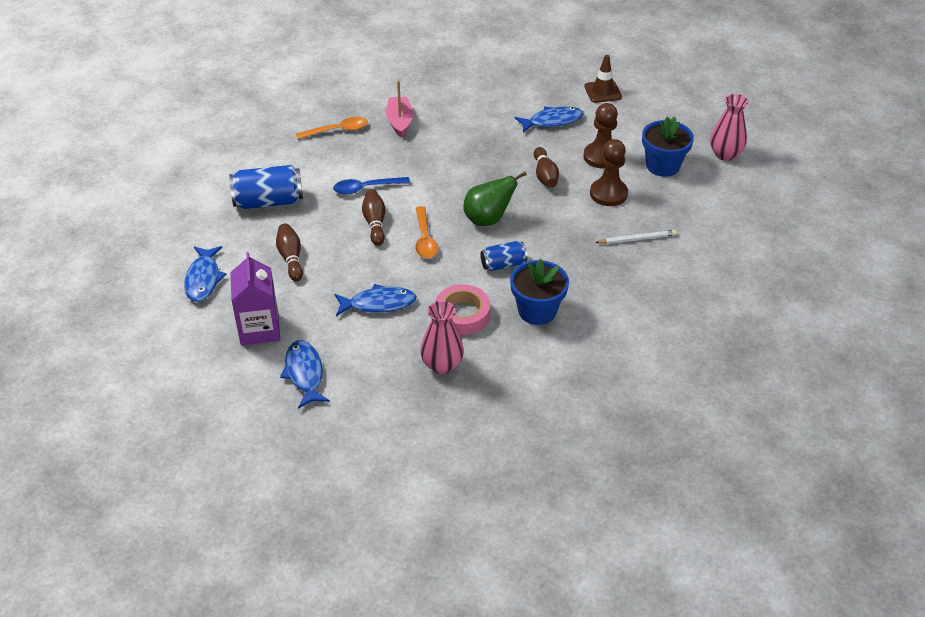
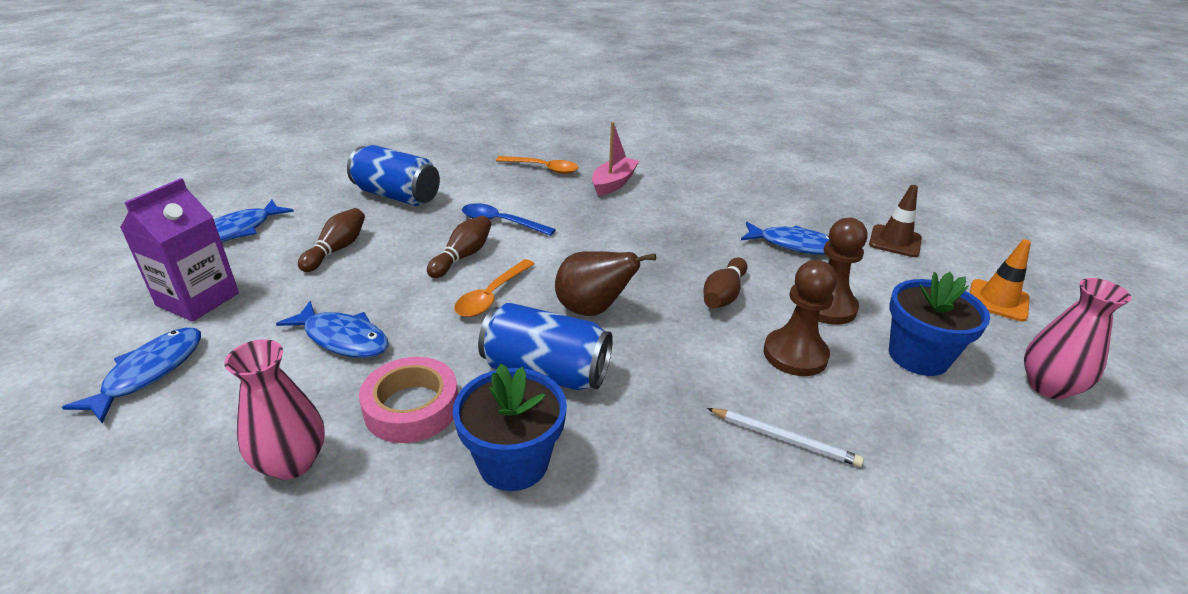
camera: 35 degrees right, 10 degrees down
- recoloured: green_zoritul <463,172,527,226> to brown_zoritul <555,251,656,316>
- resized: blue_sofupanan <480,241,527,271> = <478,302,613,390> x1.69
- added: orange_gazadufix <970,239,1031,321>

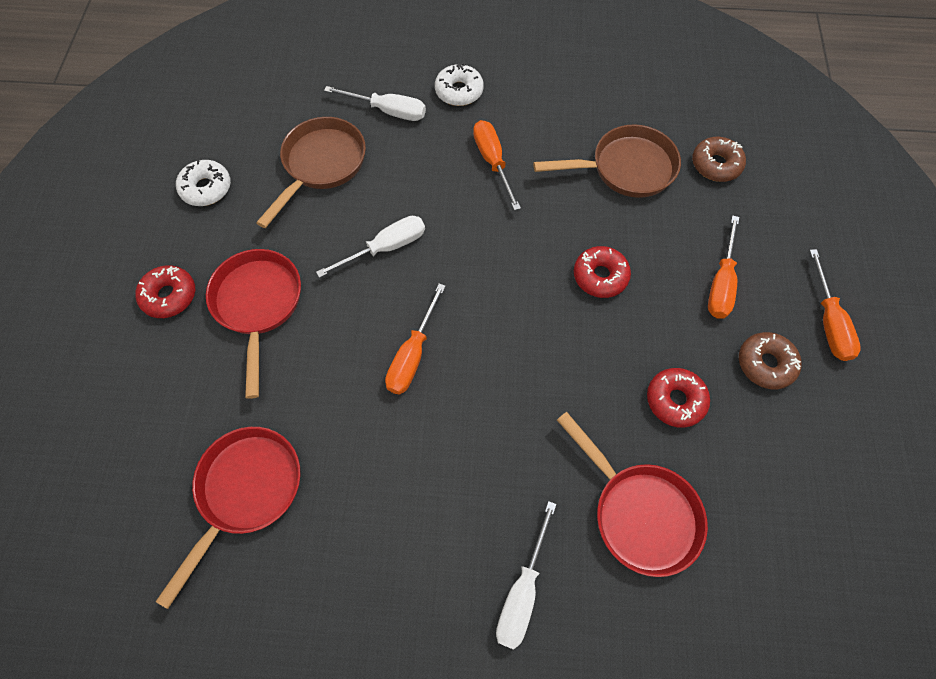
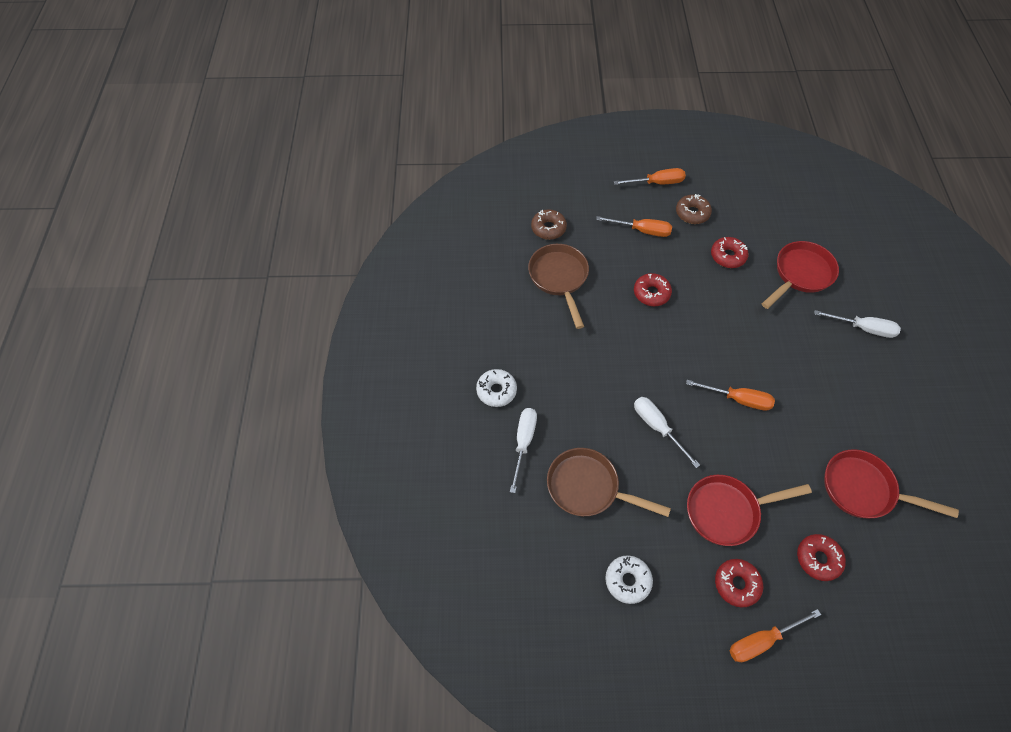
camera: 95 degrees left, 5 degrees down
- moved: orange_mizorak <473,120,521,210> to <729,609,821,662>
- added: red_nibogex <797,534,846,581>

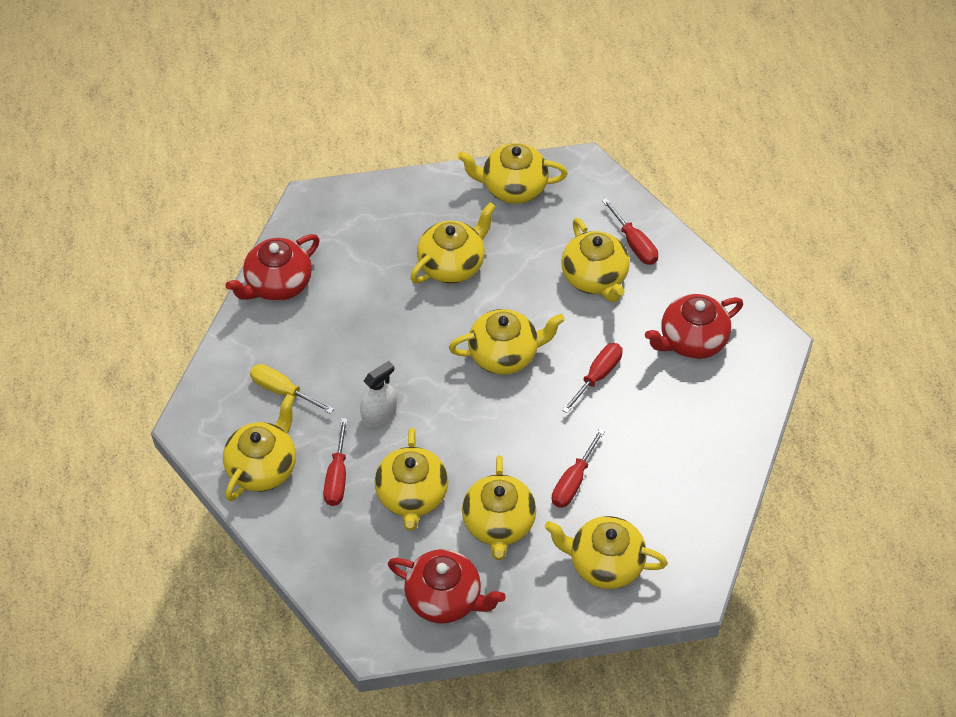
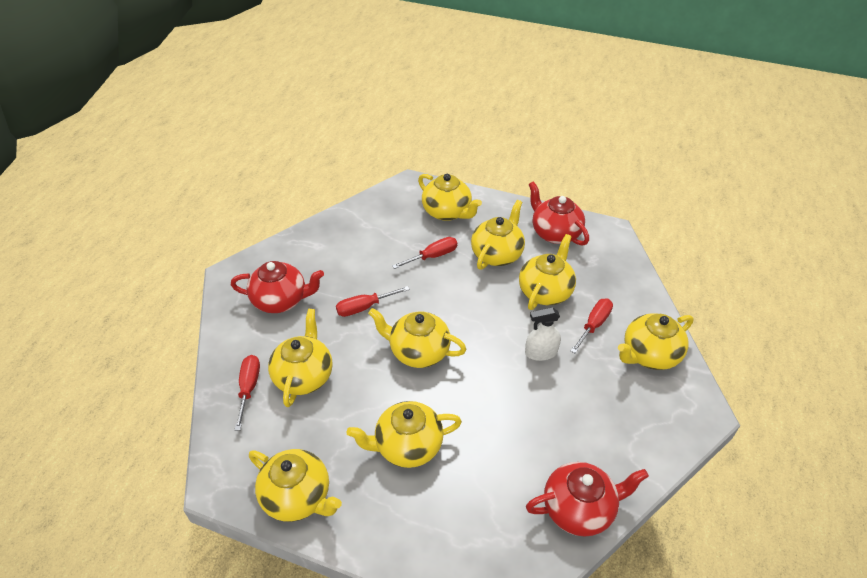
camera: 150 degrees left, 10 degrees down
- removed: yellow_mizorak <250,364,334,414>

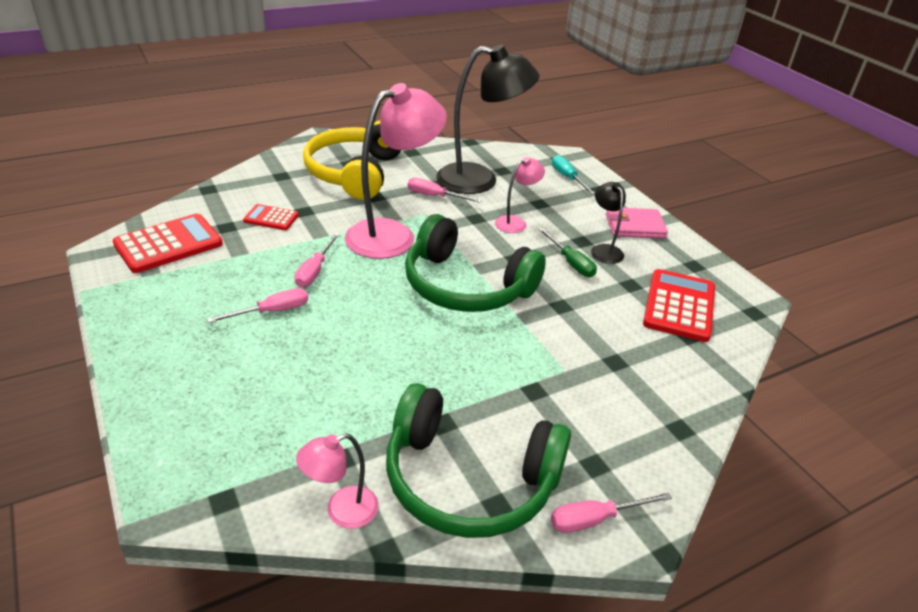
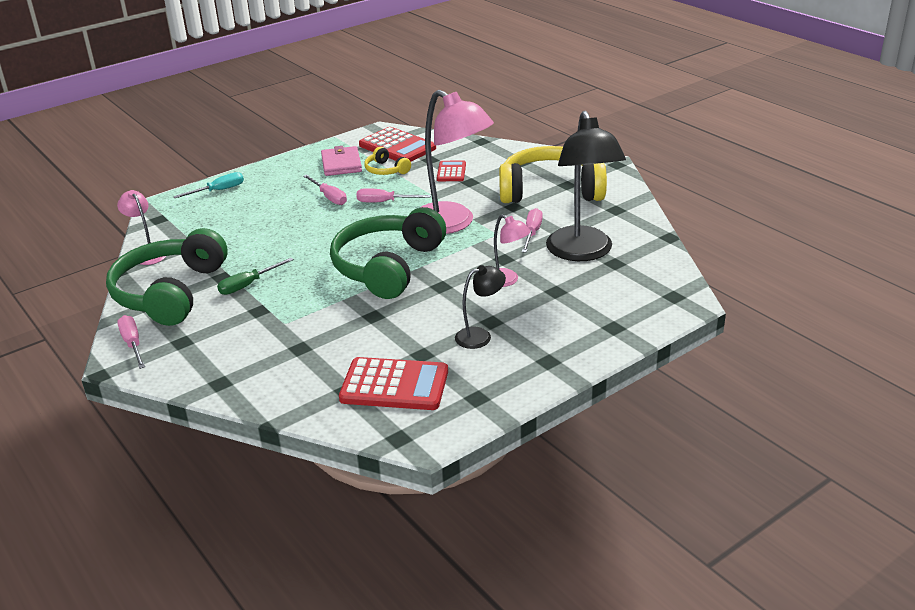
camera: 85 degrees right, 5 degrees down
- moved: turquoise_mizorak <552,155,595,194> to <173,172,244,198>
- moved: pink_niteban <606,208,668,239> to <321,146,362,176>
- moved: green_mizorak <538,228,597,277> to <217,258,294,295>
- added: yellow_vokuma <364,147,411,175>

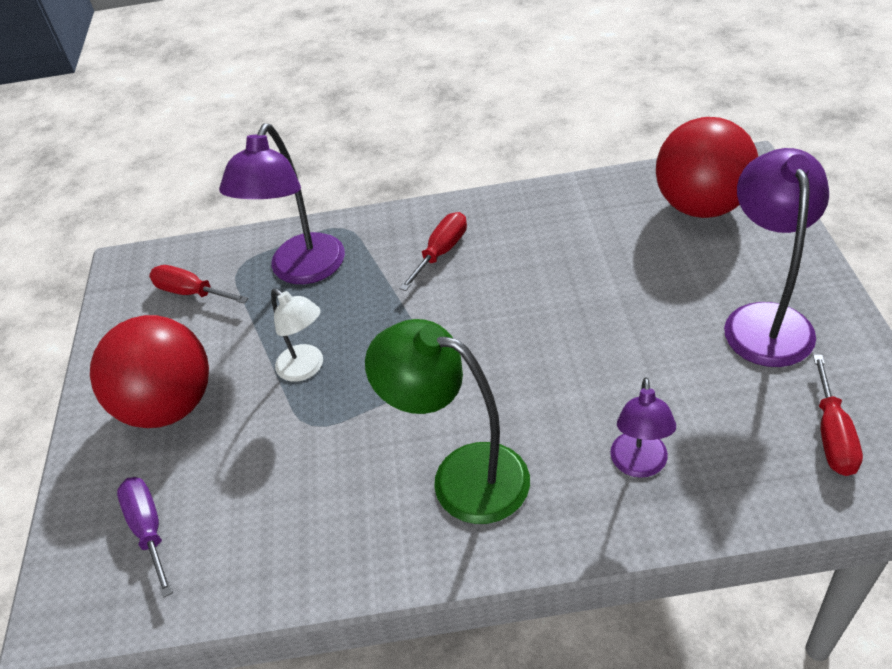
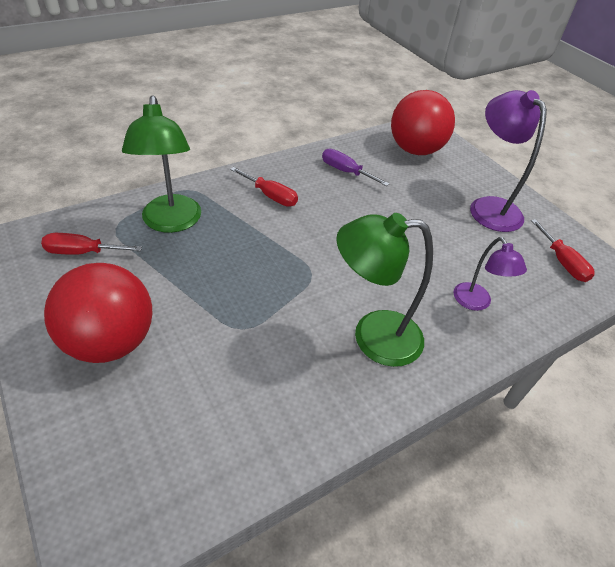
camera: 35 degrees left, 0 degrees up
- recoloured: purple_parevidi <219,123,345,284> to green_parevidi <122,95,201,233>
- turned: red_mizorak <399,212,467,291> = <230,167,298,207> 120 degrees clockwise
- removed: white_parevidi <271,288,323,382>
- moved: purple_mizorak <117,477,173,598> to <322,148,390,186>

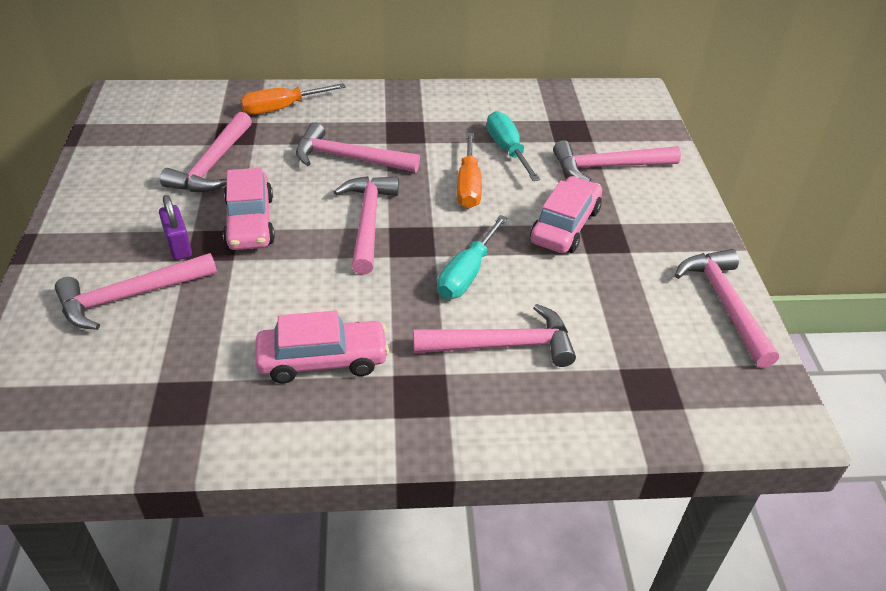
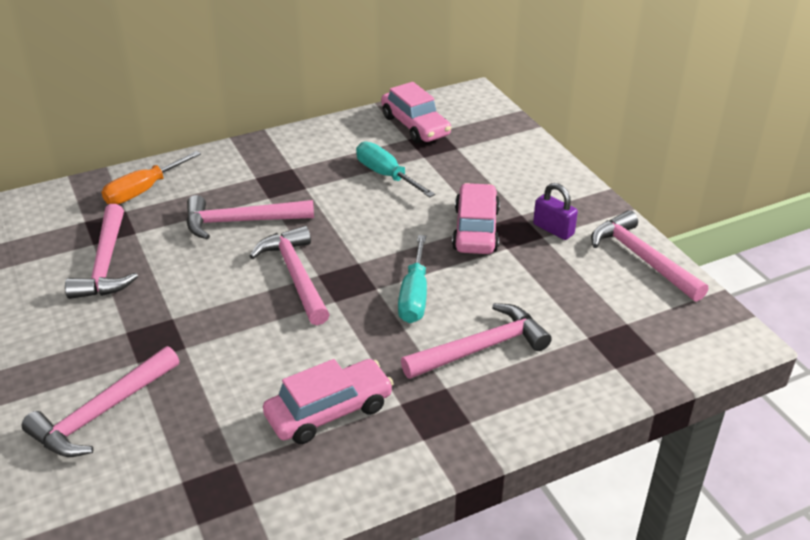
camera: 20 degrees left, 5 degrees down
- removed: orange_mizorak <457,133,482,208>
- removed: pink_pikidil <553,140,681,182>
- moved: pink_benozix <223,168,275,250> to <381,82,451,144>
- moved: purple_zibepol <159,195,192,260> to <533,183,578,240>

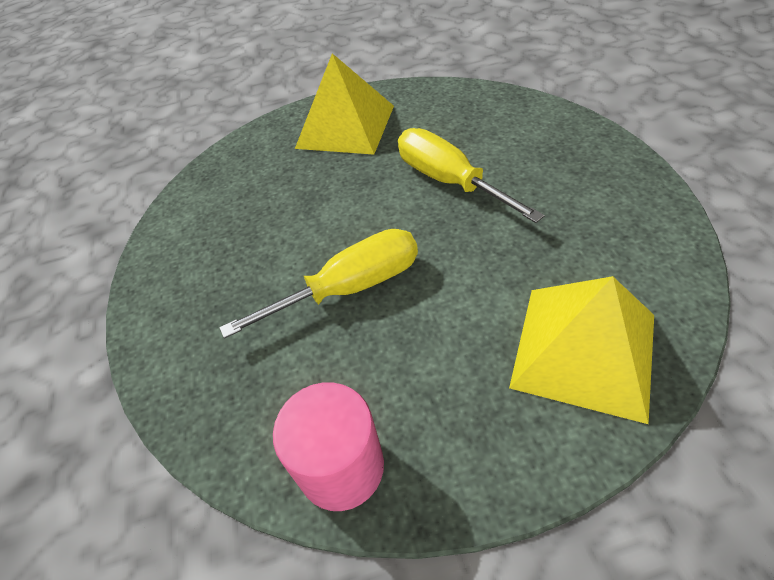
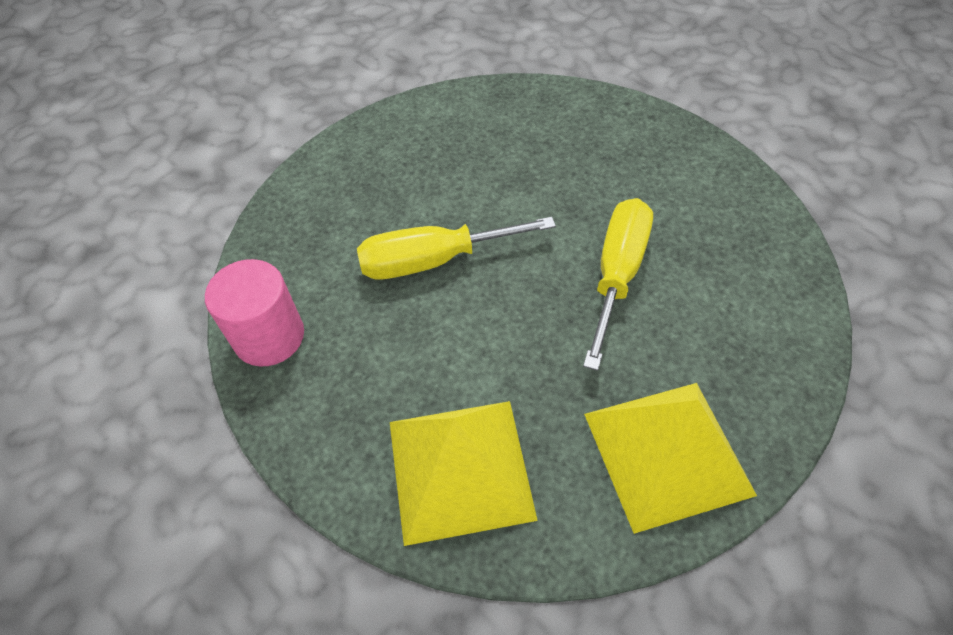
camera: 55 degrees right, 5 degrees up
- moved: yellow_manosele <295,53,394,155> to <584,383,757,534>
- turned: yellow_mizorak <219,229,418,339> = <357,217,556,279> 135 degrees clockwise

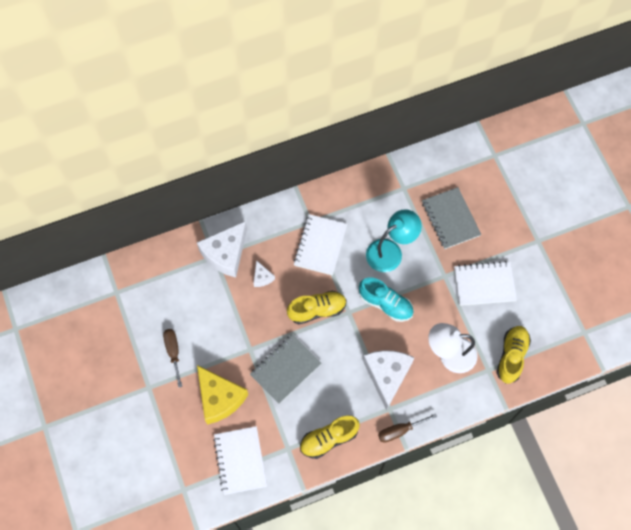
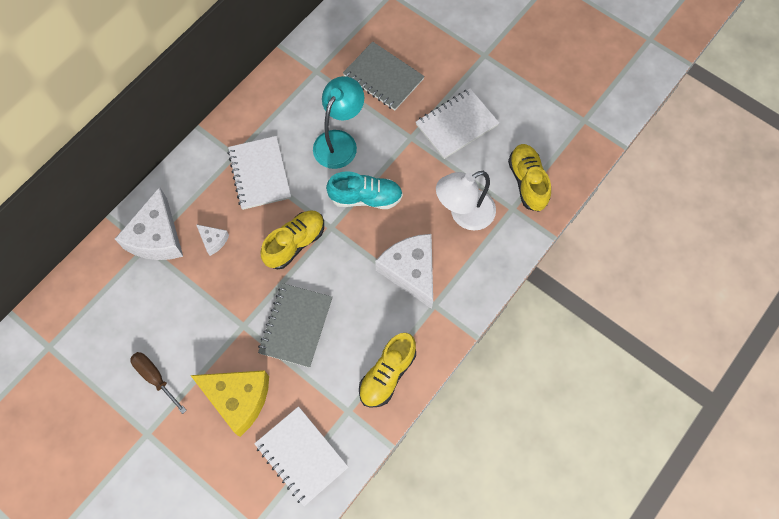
camera: 30 degrees left, 0 degrees up
- removed: brown_mizorak <378,413,437,443>

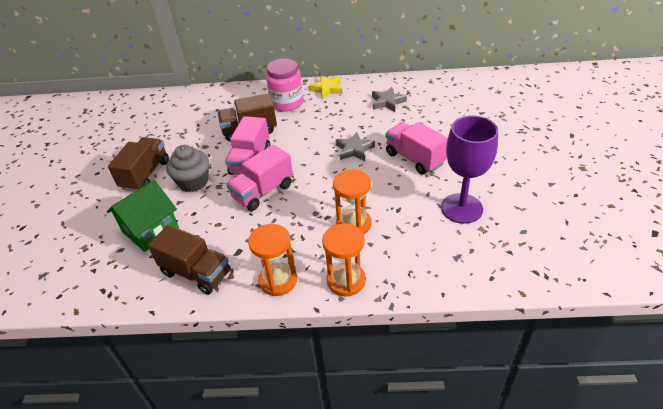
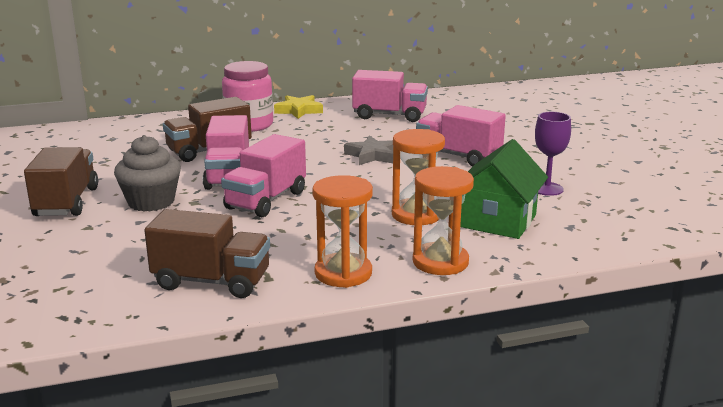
camera: 20 degrees left, 20 degrees down
- replaced: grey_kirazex <372,87,407,112> to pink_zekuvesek <352,70,428,122>
- resized: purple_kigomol <441,115,498,224> = <535,112,571,196> x0.58
- moved: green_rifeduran <107,180,179,252> to <460,139,548,239>

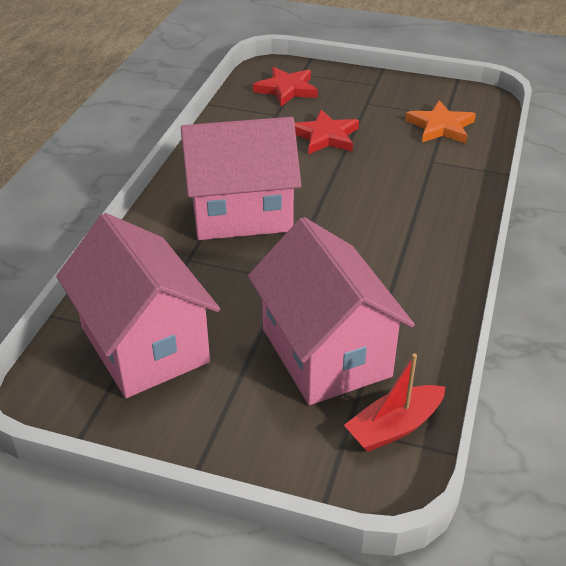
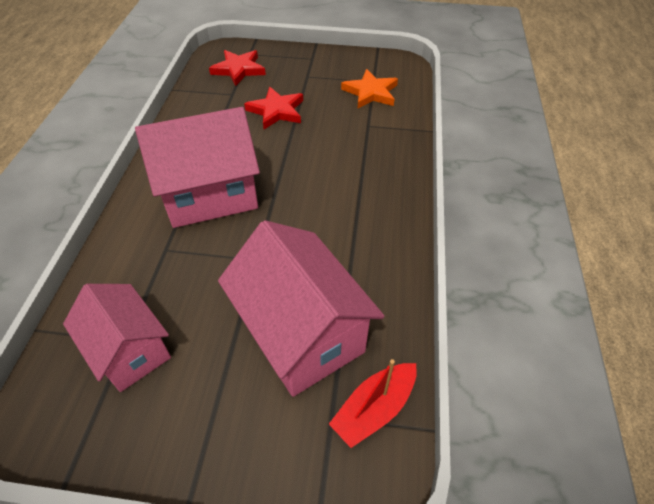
camera: 10 degrees left, 10 degrees up
- resized: pink_rifeduran <56,213,220,398> = <63,284,171,392> x0.64

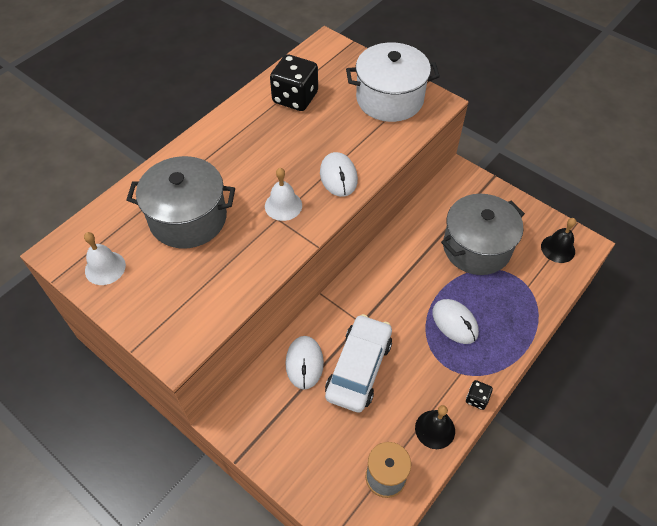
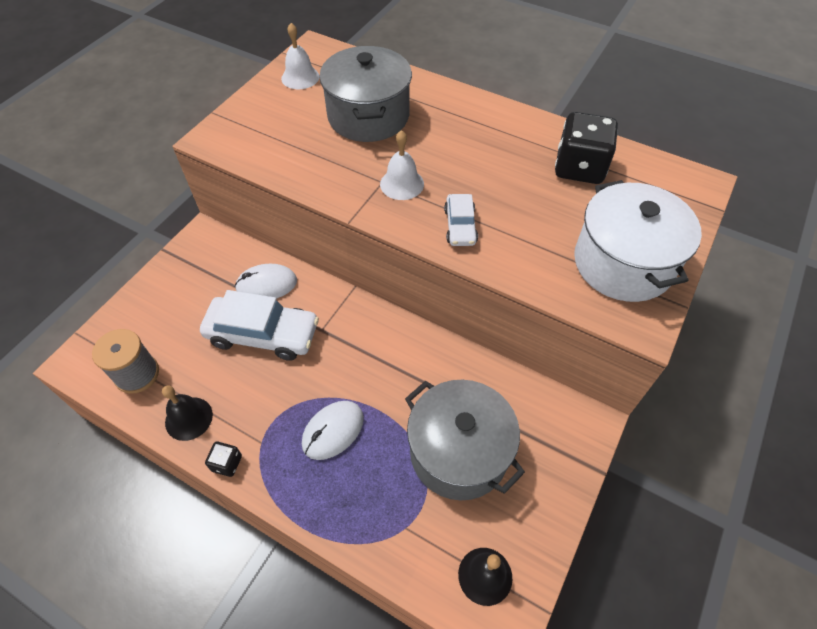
camera: 80 degrees right, 0 degrees up
- replaced: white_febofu <320,152,358,197> to white_benozix <444,194,478,246>

